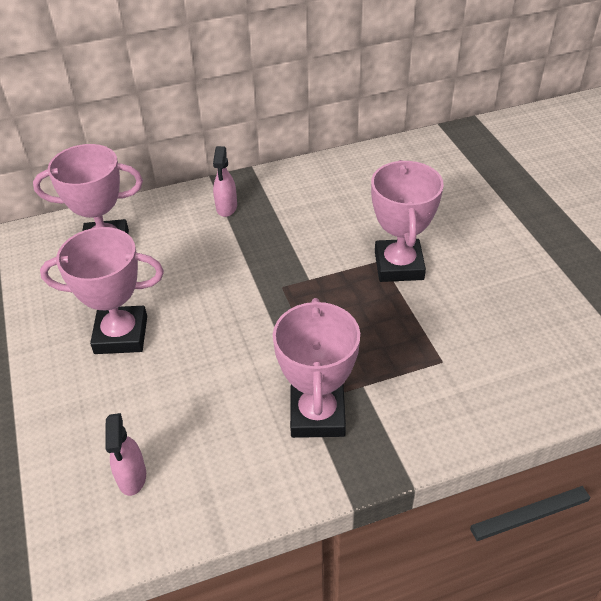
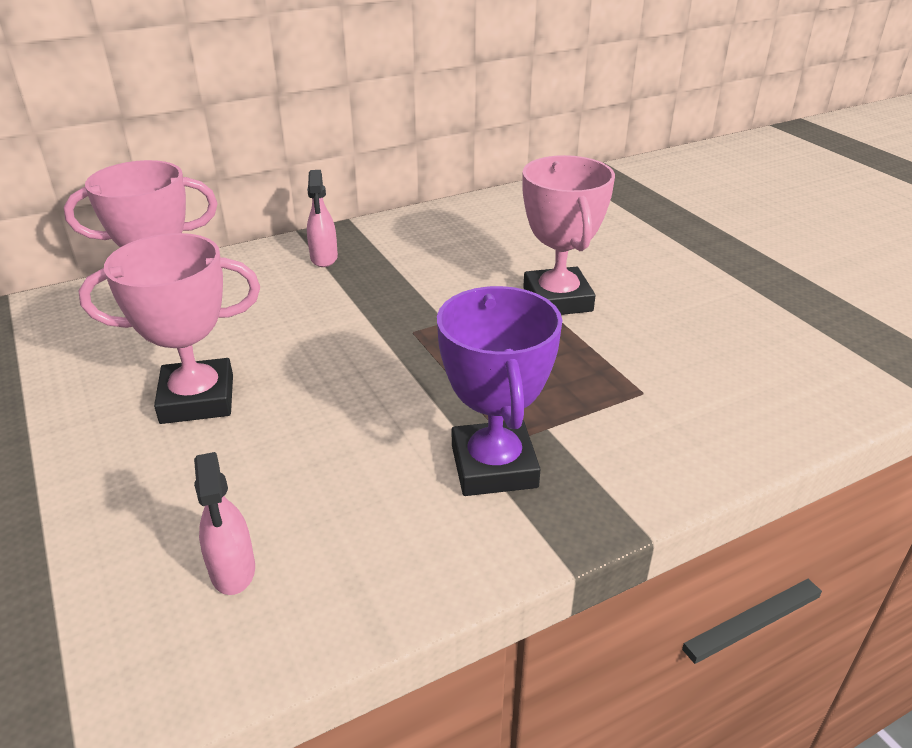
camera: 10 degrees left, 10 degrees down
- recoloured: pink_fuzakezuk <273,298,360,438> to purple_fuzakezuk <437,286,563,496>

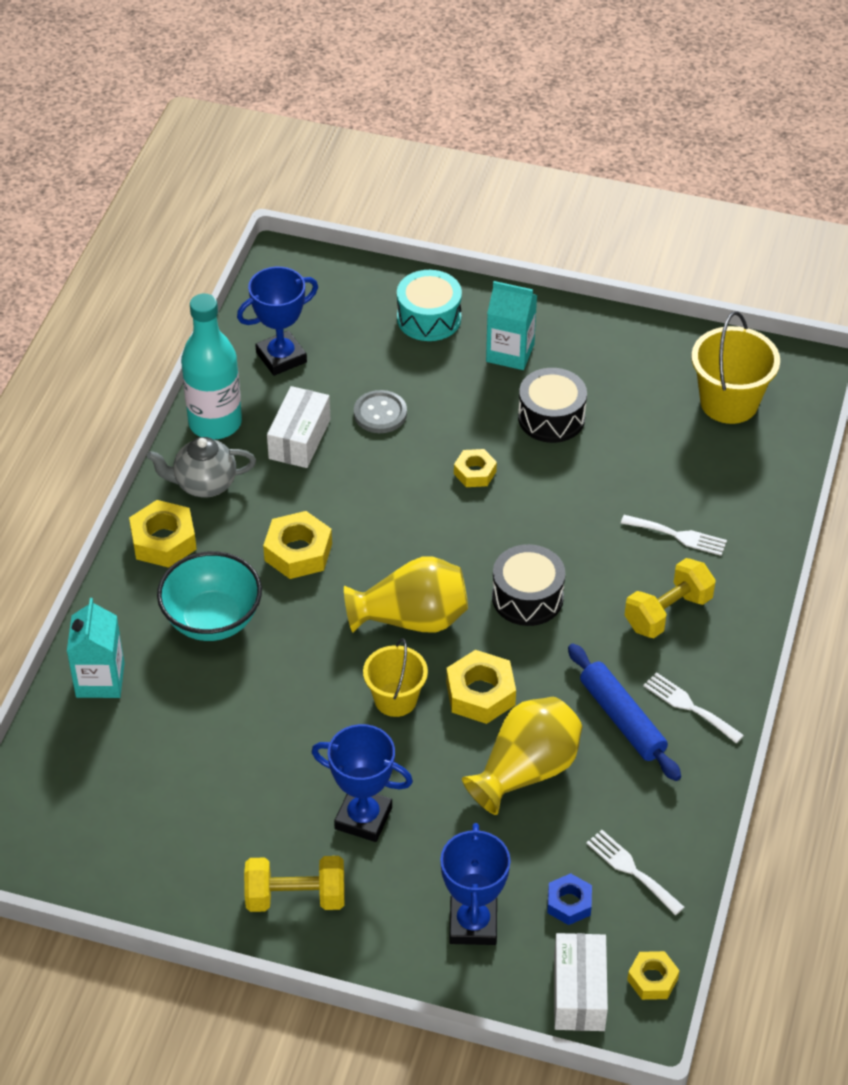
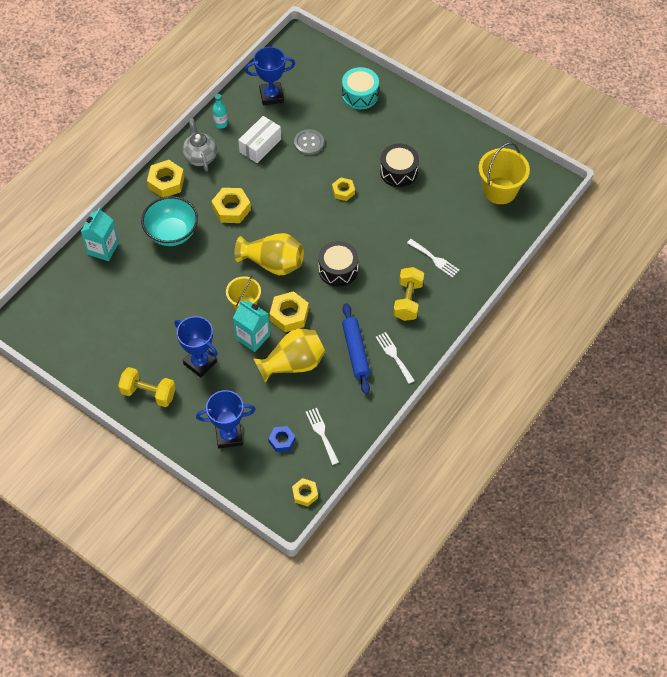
camera: 20 degrees right, 10 degrees up
- moved: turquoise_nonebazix <486,281,537,370> to <233,300,270,352>
- resized: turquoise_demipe <181,293,242,439> = <213,94,228,129> x0.46
- turned: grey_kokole <147,437,256,498> = <182,118,217,172> 60 degrees clockwise
- turned: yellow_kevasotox <624,558,716,638> = <393,267,424,321> 60 degrees counterclockwise
- turned: blue_fuzakezuk <440,823,511,945> = <196,390,255,448> 60 degrees clockwise
- removed: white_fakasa <554,933,608,1031>

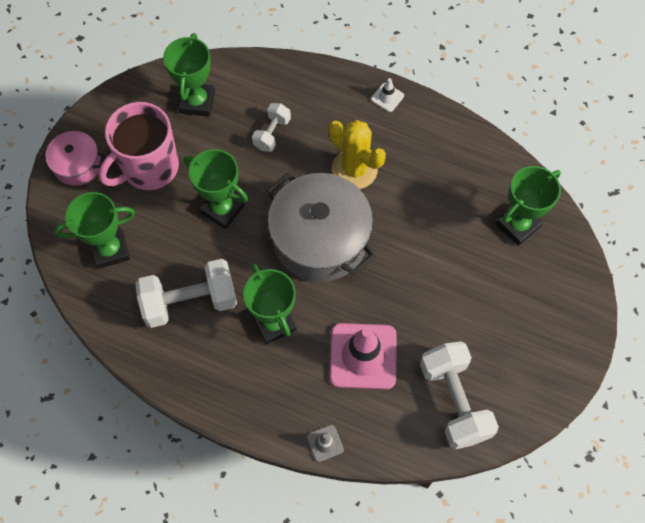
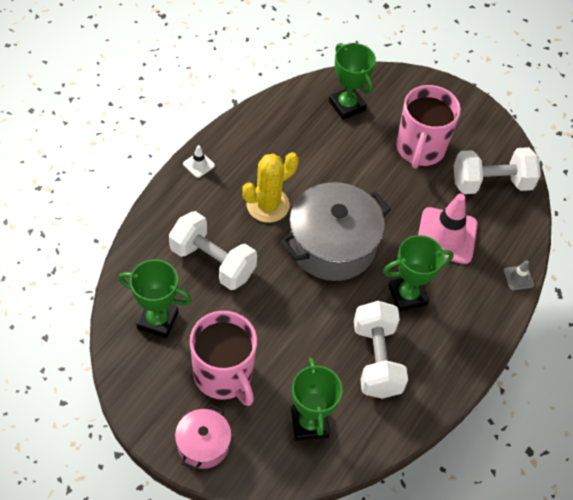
camera: 85 degrees left, 10 degrees down
- resized: white_kevasotox <252,103,291,152> = <169,211,257,290> x1.83
- removed: green_fuzakezuk <184,149,248,229>
- added: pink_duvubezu <396,85,461,168>

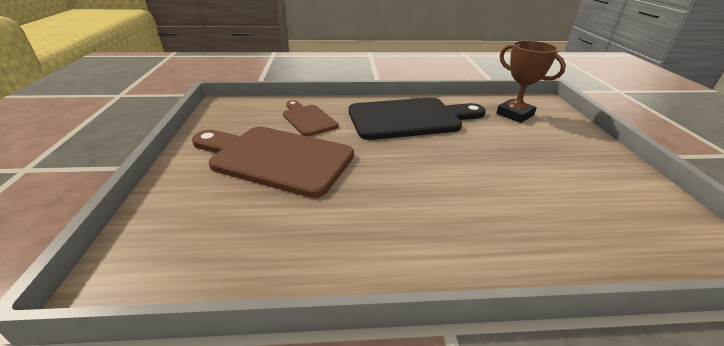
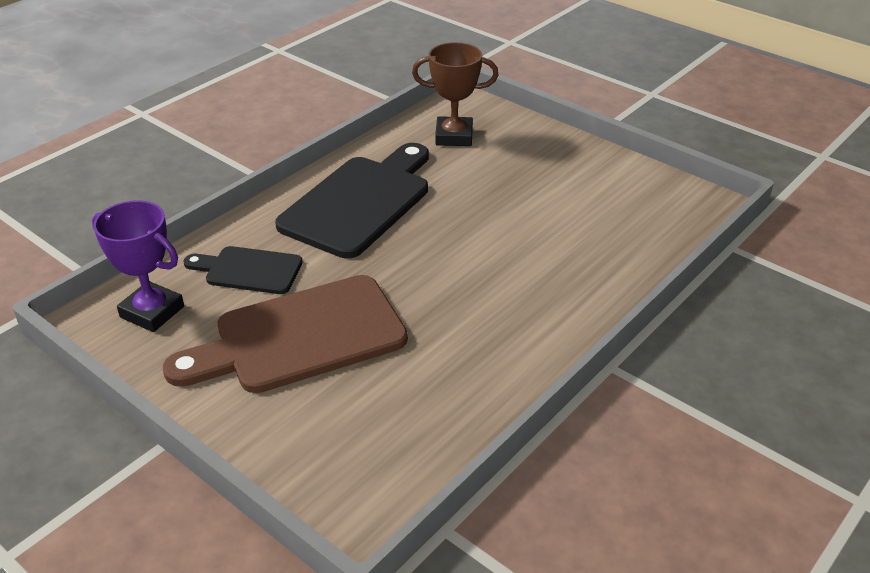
camera: 45 degrees left, 5 degrees up
- recoloured: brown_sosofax <283,100,338,136> to black_sosofax <183,246,303,294>
- added: purple_fuzakezuk <92,200,184,332>

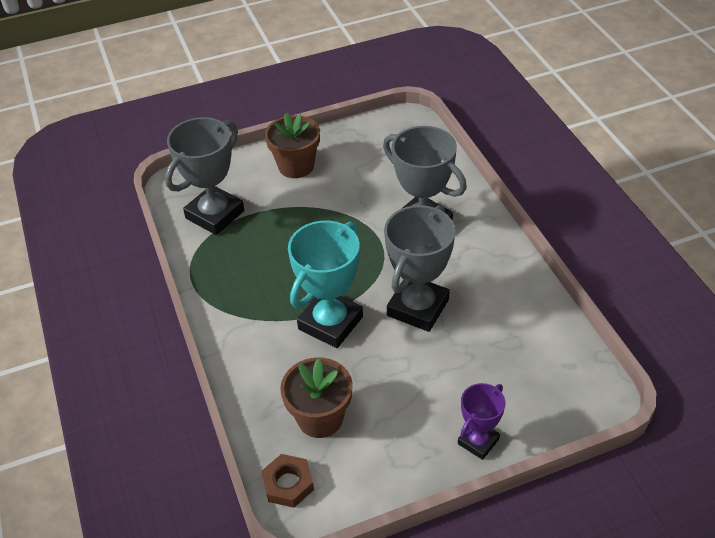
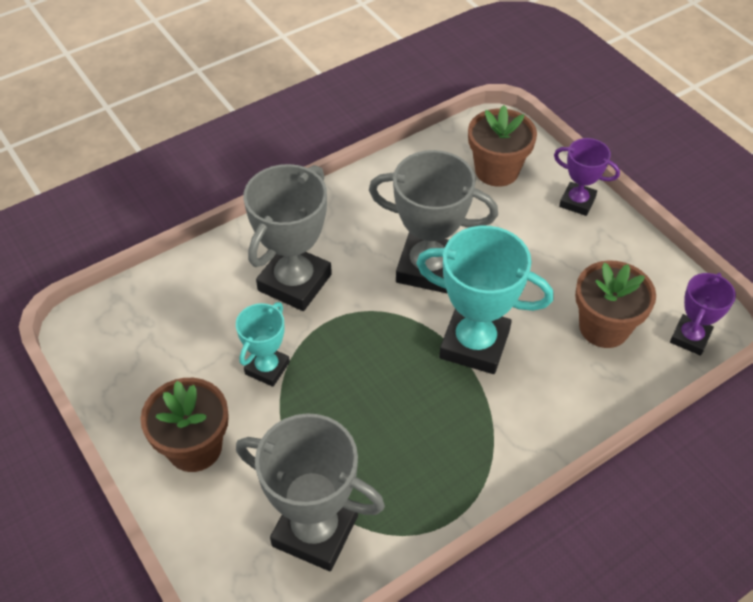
camera: 105 degrees left, 5 degrees up
- replaced: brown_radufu <261,454,314,508> to purple_fuzakezuk <670,273,736,356>
- added: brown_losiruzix <468,105,537,187>
- added: turquoise_fuzakezuk <236,302,290,387>

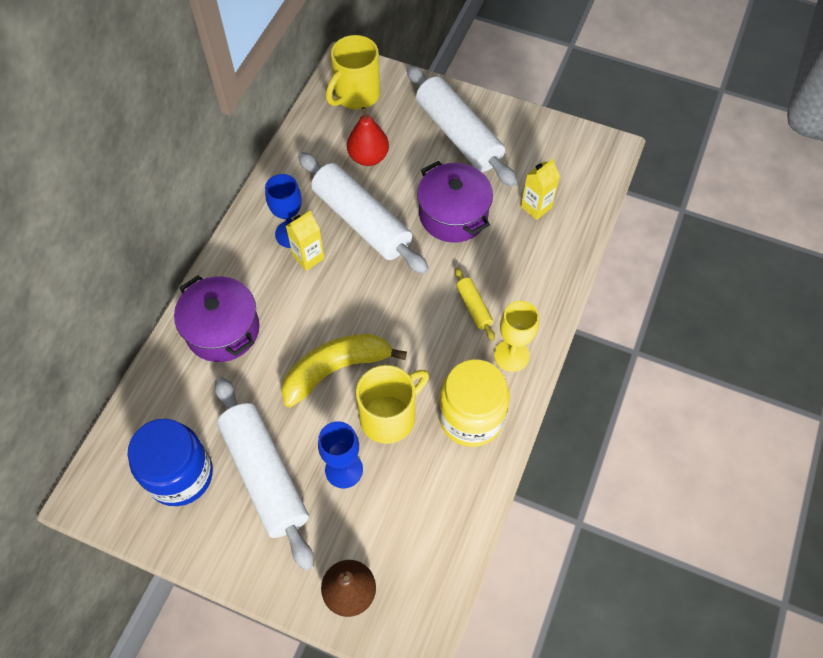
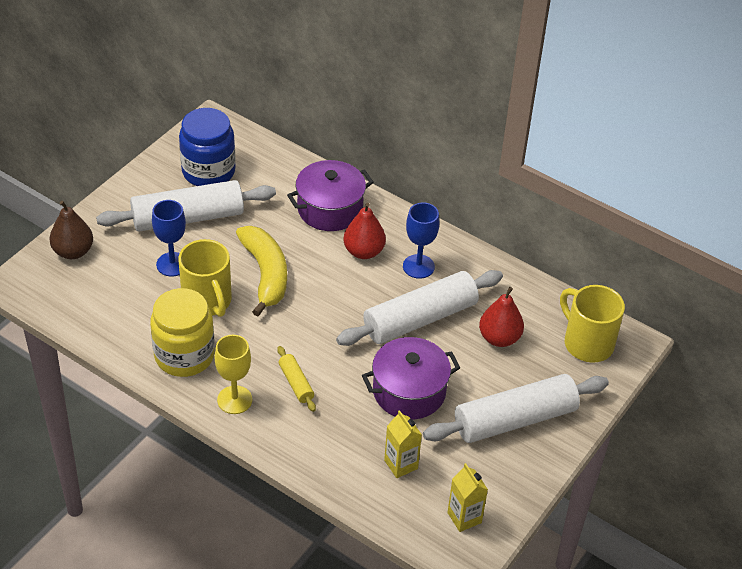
camera: 100 degrees right, 15 degrees down
- moved: yellow_nonebazix <286,211,325,271> to <447,463,488,532>
- turned: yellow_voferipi <455,267,495,341> = <277,346,316,412> 75 degrees clockwise
- added: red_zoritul <343,203,386,259>

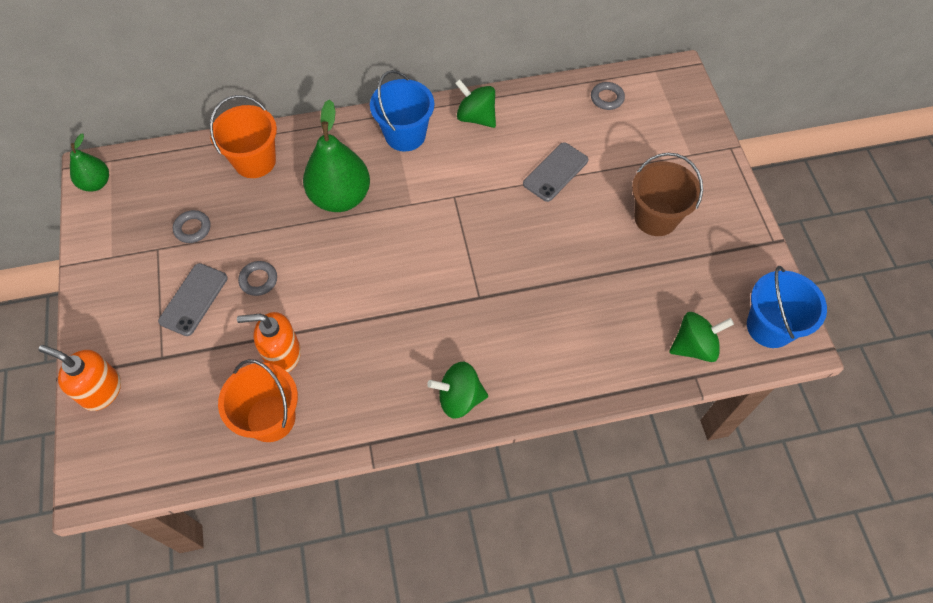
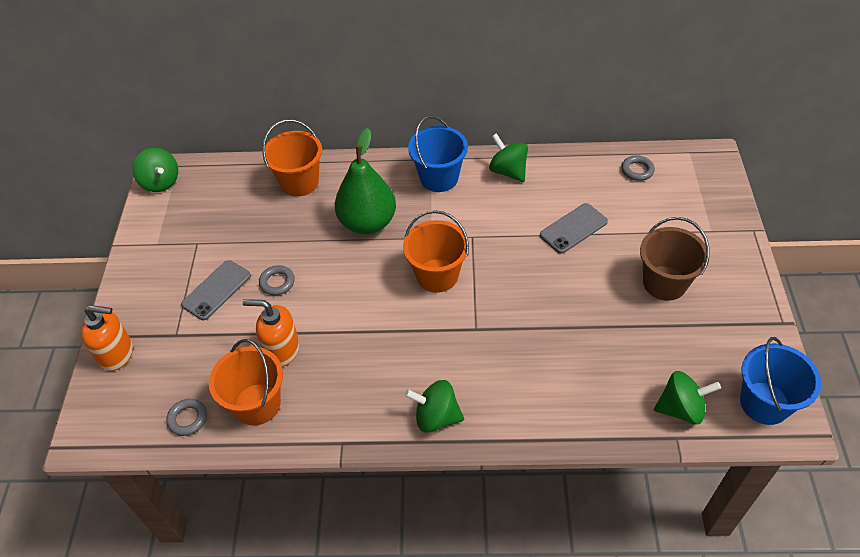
camera: 15 degrees right, 10 degrees down
- replaced: green_zoritul <70,134,109,192> to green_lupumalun <132,148,178,192>
- moved: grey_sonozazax <173,210,211,243> to <166,399,207,436>
- turned: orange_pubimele <39,345,121,411> = <81,305,133,371> 150 degrees clockwise
- added: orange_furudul <403,210,469,293>

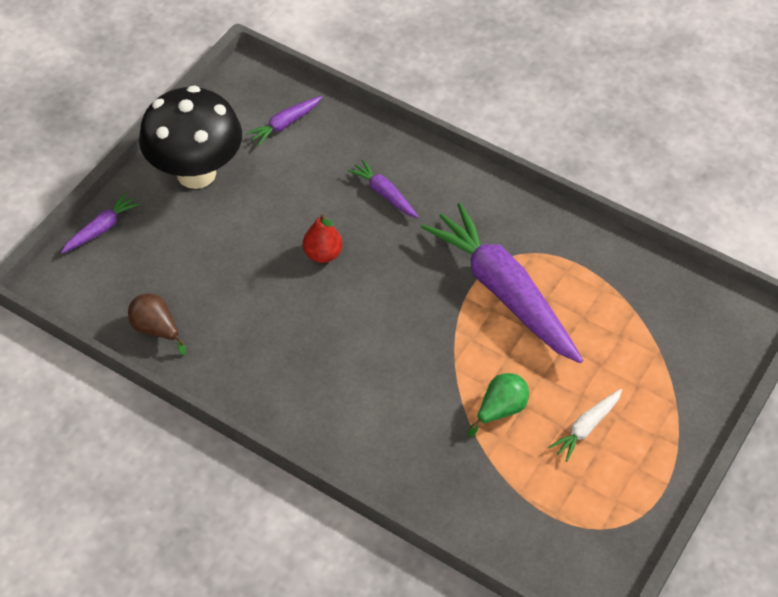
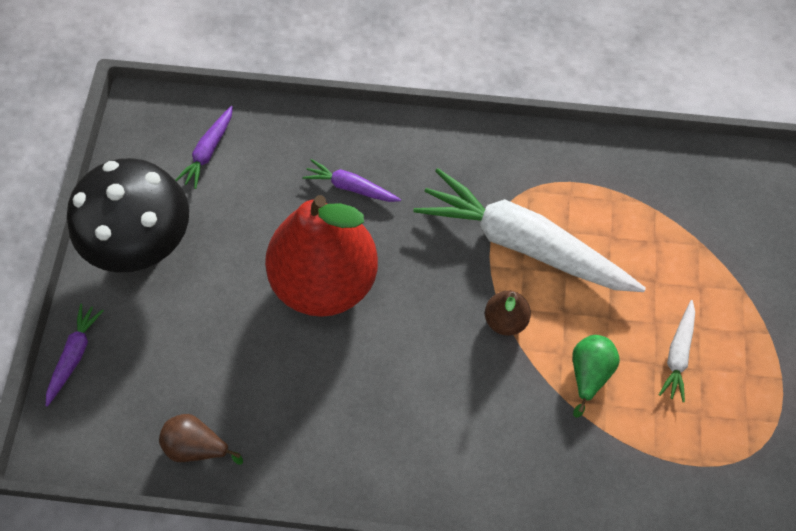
camera: 25 degrees left, 10 degrees up
- recoloured: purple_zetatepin <421,203,583,363> to white_zetatepin <413,168,646,292>
- resized: red_zoritul <303,214,343,263> = <265,195,378,317> x2.43
- added: brown_zoritul <485,291,531,336>

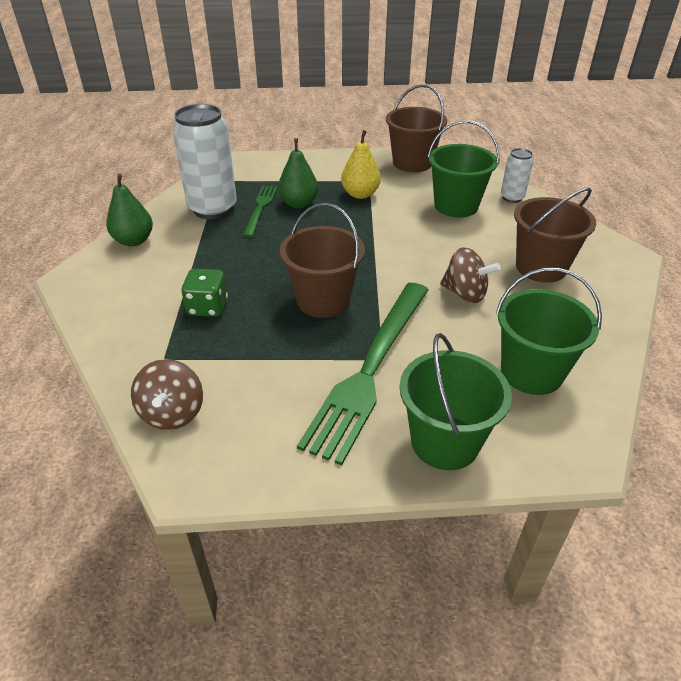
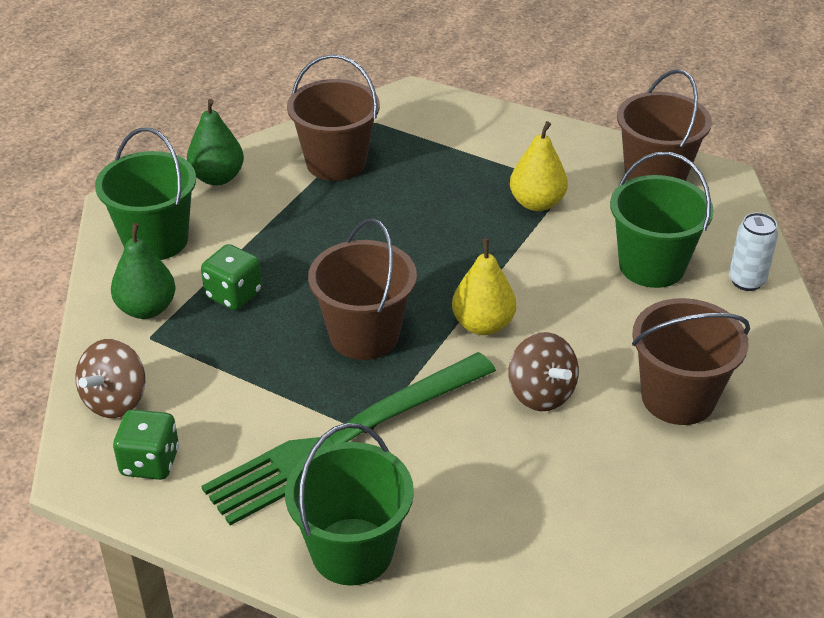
camera: 30 degrees right, 0 degrees up
- replaced: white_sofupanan <173,104,237,219> to brown_furudul <287,54,380,181>
- moved: green_zoritul <278,138,318,208> to <111,223,176,319>
- removed: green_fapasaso <243,186,277,237>
- moved: green_furudul <496,268,602,395> to <95,128,196,260>
- added: yellow_zoritul <452,238,516,335>
- added: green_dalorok <113,409,179,480>

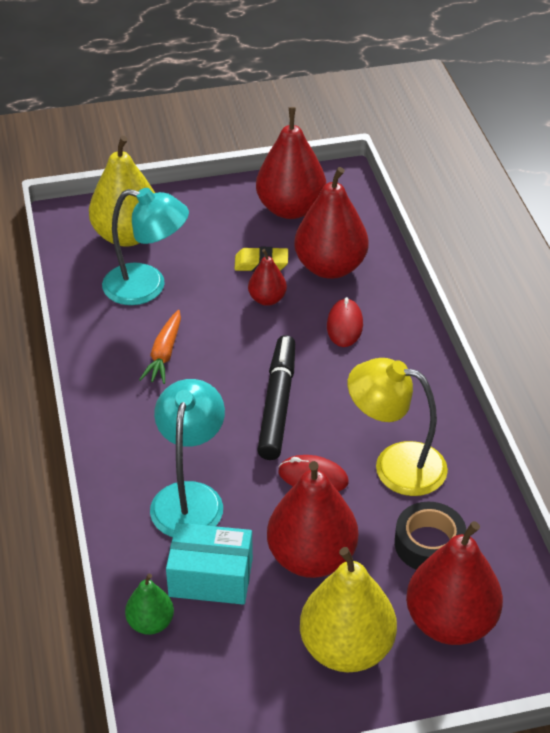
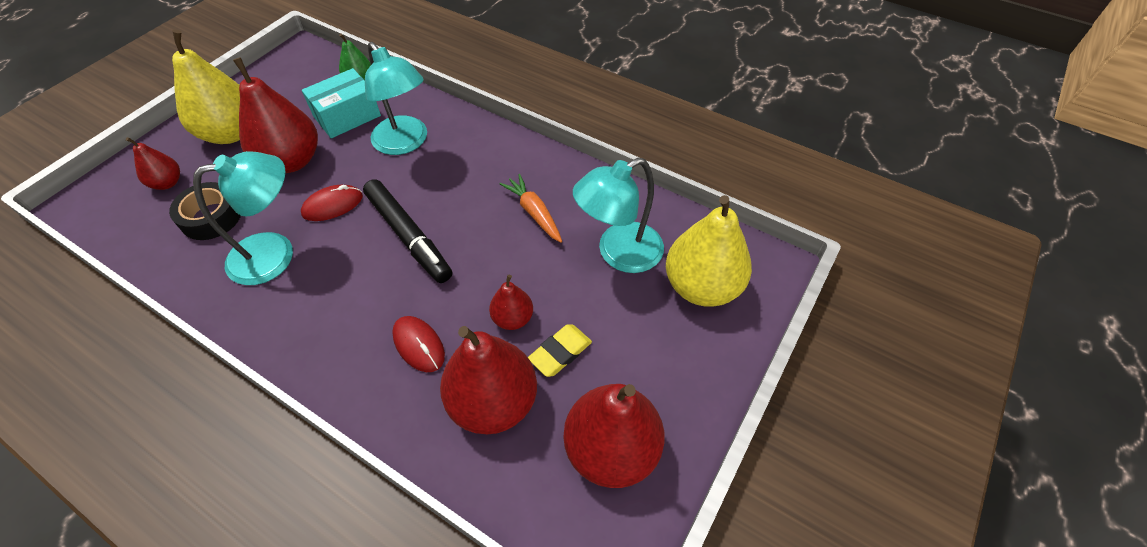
camera: 135 degrees right, 10 degrees up
- recoloured: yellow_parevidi <348,358,448,496> to turquoise_parevidi <193,151,293,285>
- resized: red_zoritul <406,521,503,645> = <126,137,180,190> x0.51

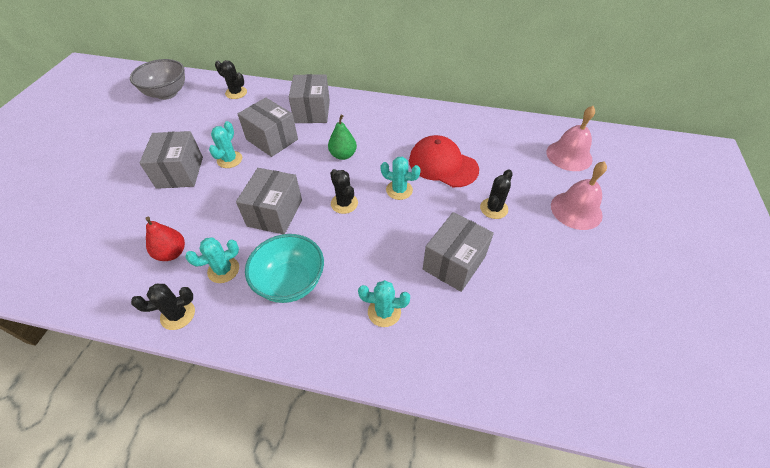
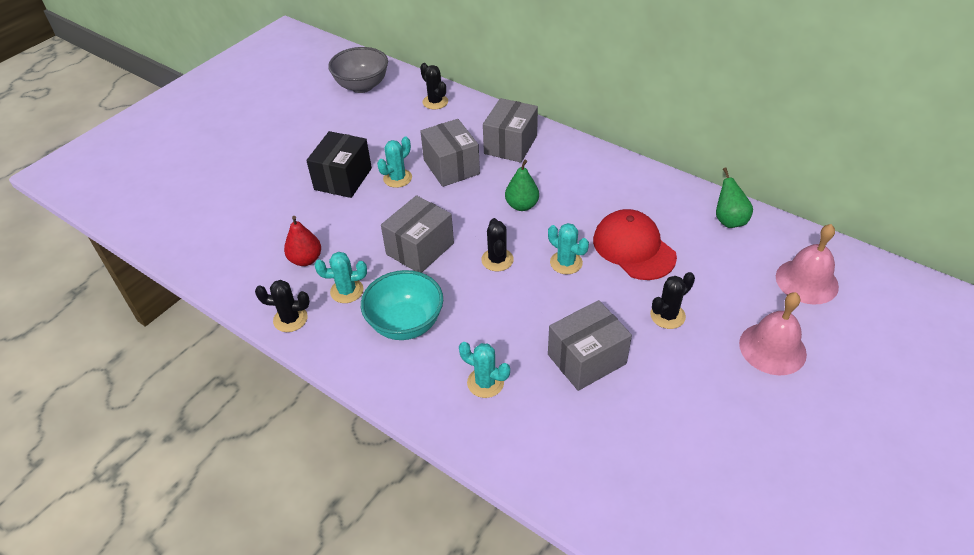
camera: 25 degrees right, 5 degrees down
- recoloured: grey_fakasa <140,131,203,189> to black_fakasa <306,131,372,198>
- added: green_zoritul <716,167,753,228>

